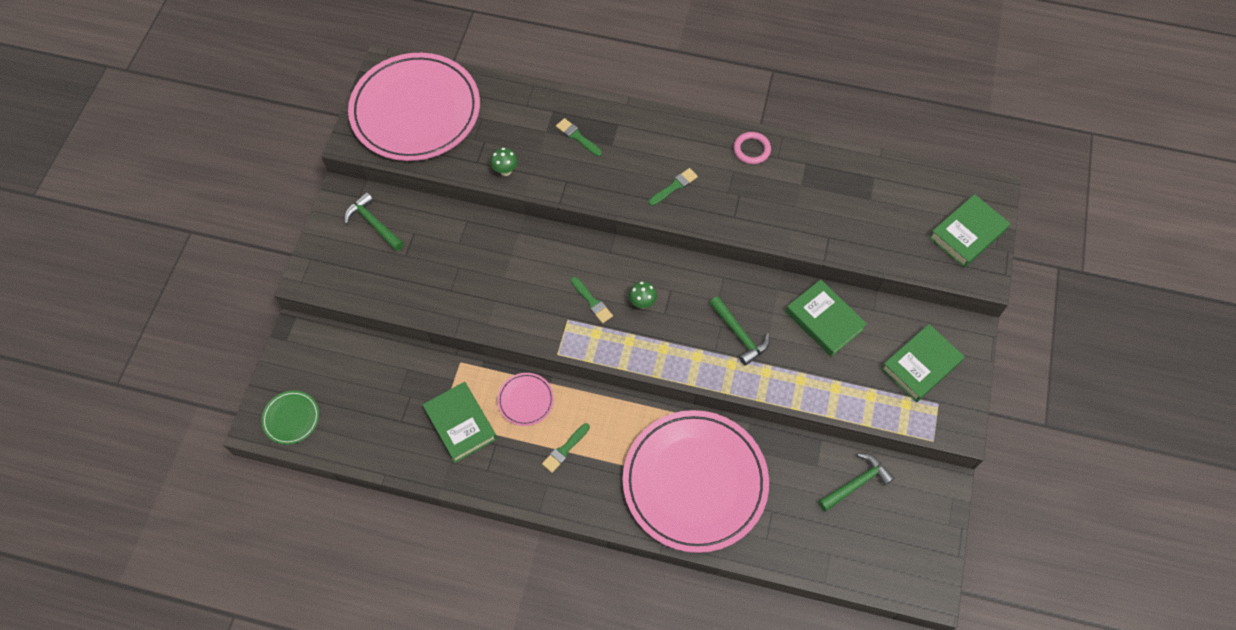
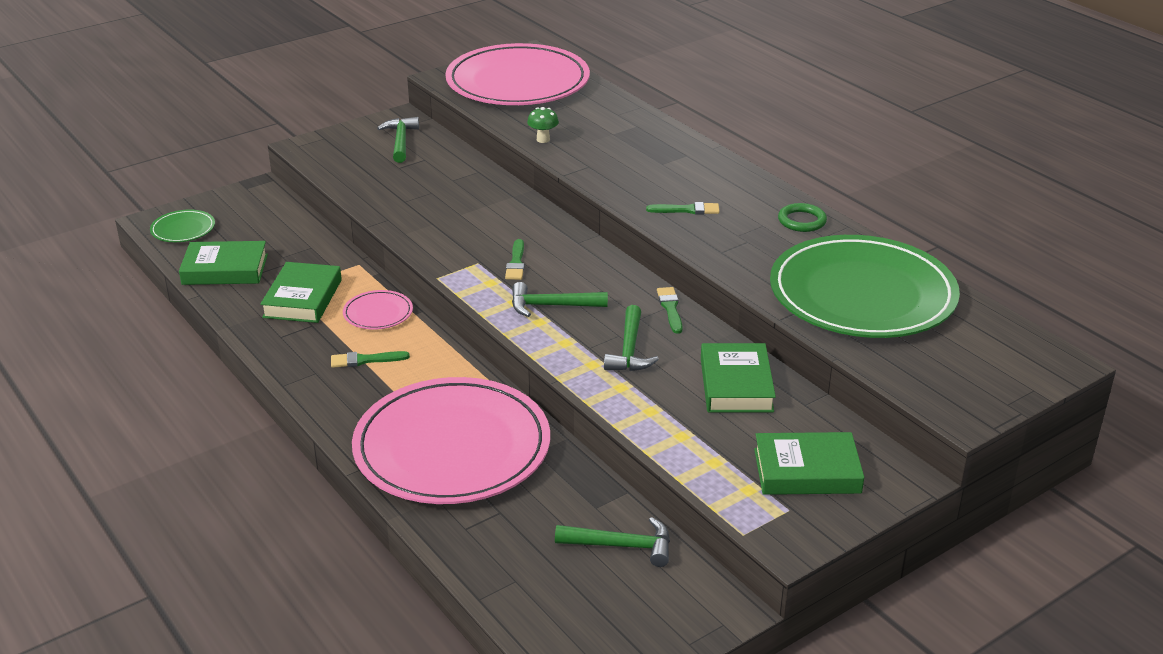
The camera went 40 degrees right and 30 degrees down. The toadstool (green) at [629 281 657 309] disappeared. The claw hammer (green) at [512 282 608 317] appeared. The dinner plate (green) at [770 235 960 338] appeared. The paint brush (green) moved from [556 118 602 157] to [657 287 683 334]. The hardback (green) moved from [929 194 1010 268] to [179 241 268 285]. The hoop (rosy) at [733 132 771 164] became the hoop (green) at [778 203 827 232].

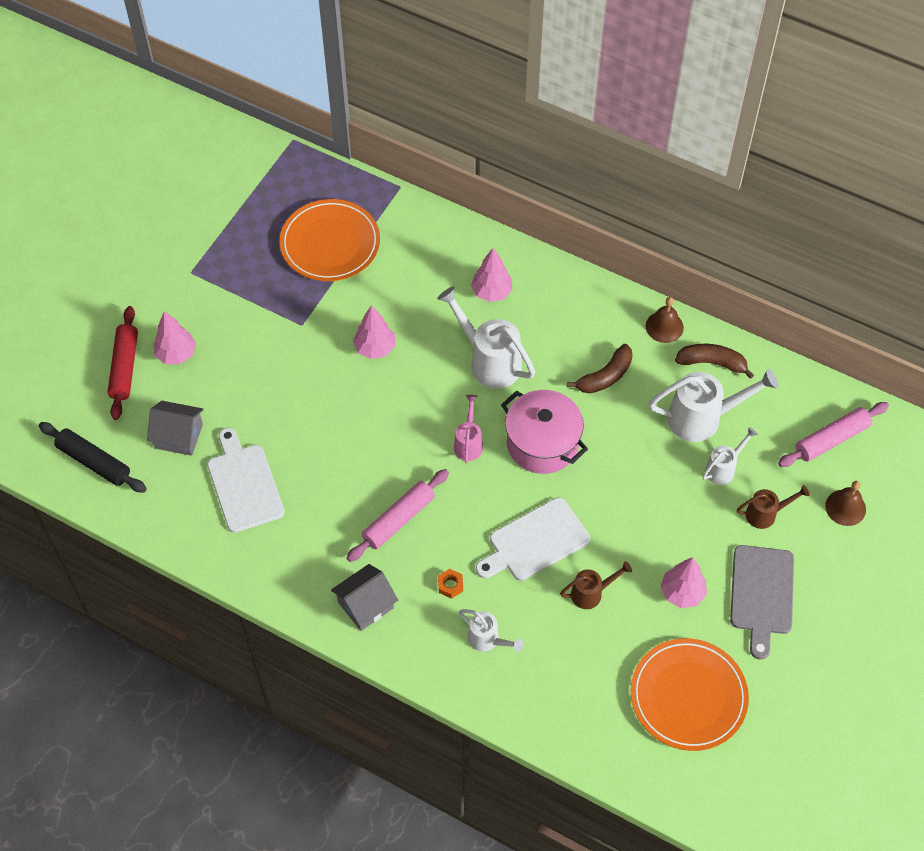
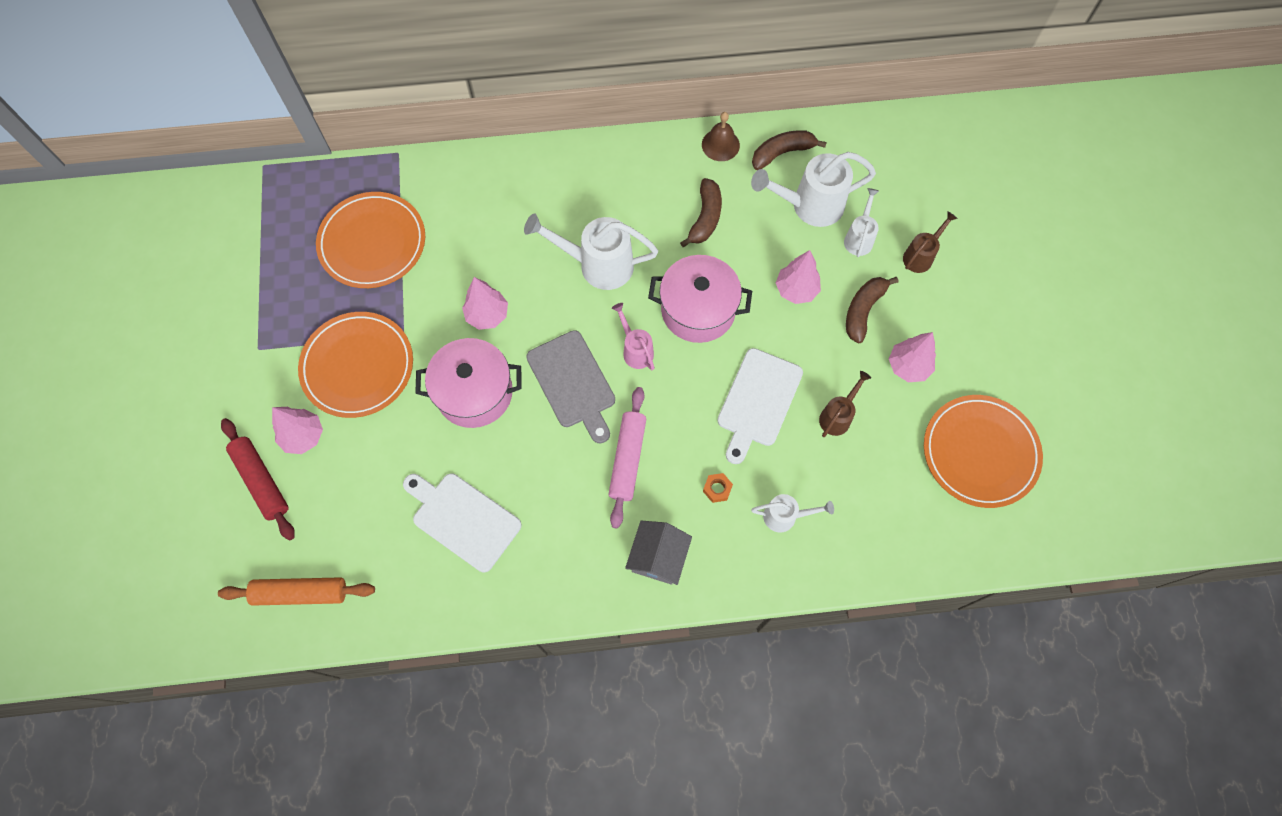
The camera went 35 degrees left and 10 degrees up. The cottage (grey) at [147 401 204 456] disappeared. The rolling pin (rosy) at [778 402 889 467] disappeared. The school bell (brown) at [825 481 866 526] disappeared. The dinner plate (orange) at [298 312 413 418] appeared. The cooking pot (rosy) at [415 338 521 428] appeared. The banana (brown) at [846 277 898 343] appeared. The fir tree (rosy) moved from [471 248 513 302] to [776 250 821 304]. The chopping board (grey) moved from [730 545 794 659] to [526 330 615 443]. The rolling pin (black) at [39 422 147 493] became the rolling pin (orange) at [218 577 375 606]. The sprinkling can (pure white) at [649 369 778 442] turned 150 degrees counterclockwise.

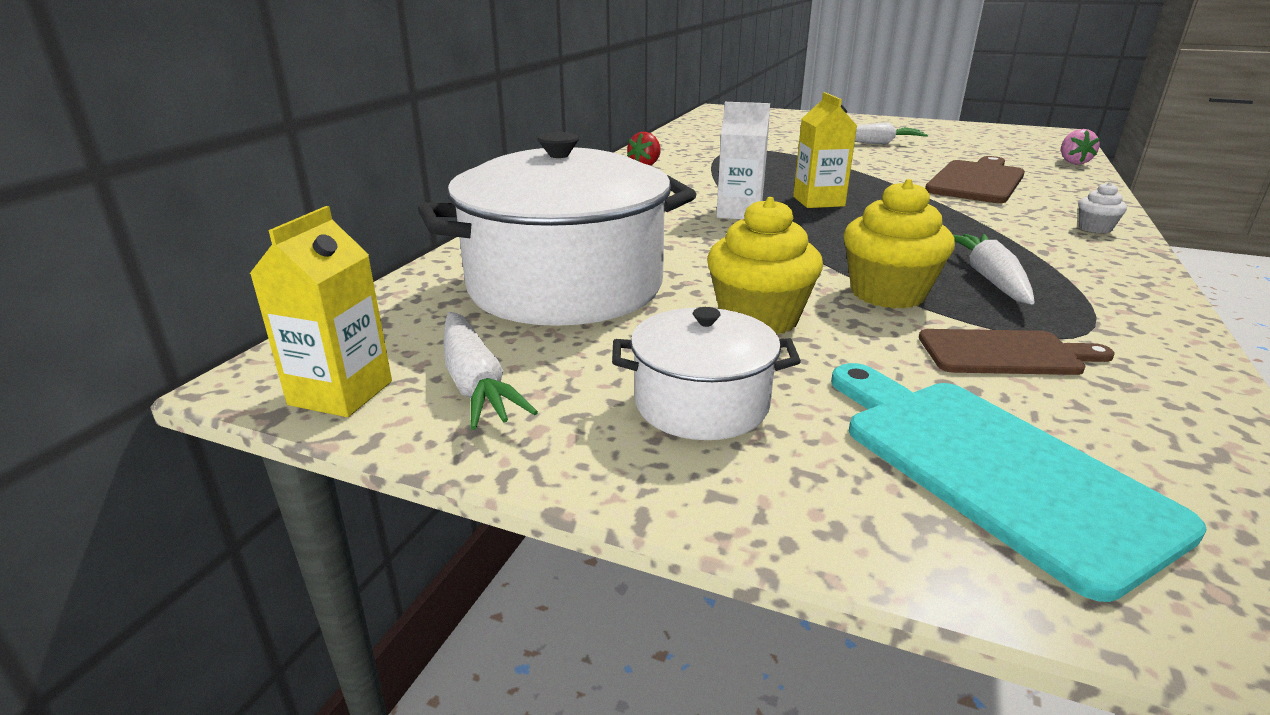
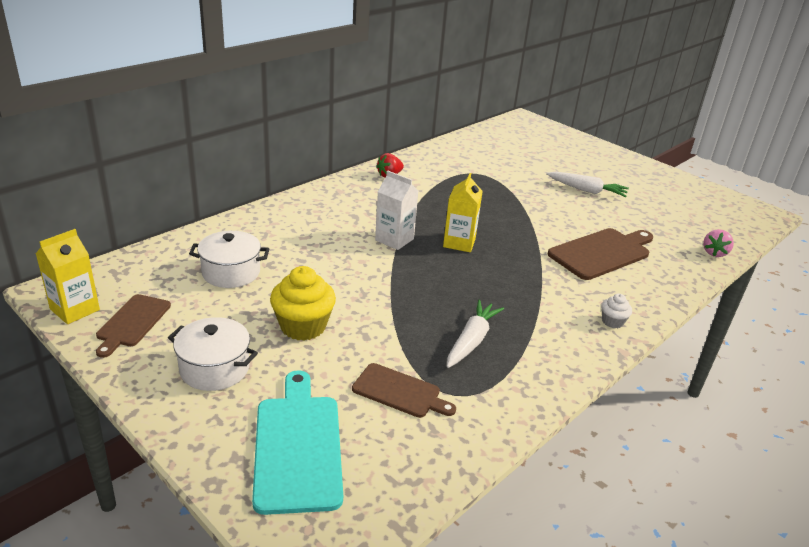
The camera went 20 degrees right and 5 degrees up. The cupcake (yellow) at [843 179 955 309] disappeared. The root vegetable (pure white) at [444 312 538 430] was replaced by the chopping board (brown) at [96 294 171 358]. The cooking pot (pure white) at [418 132 696 326] changed to 0.51 times the size.

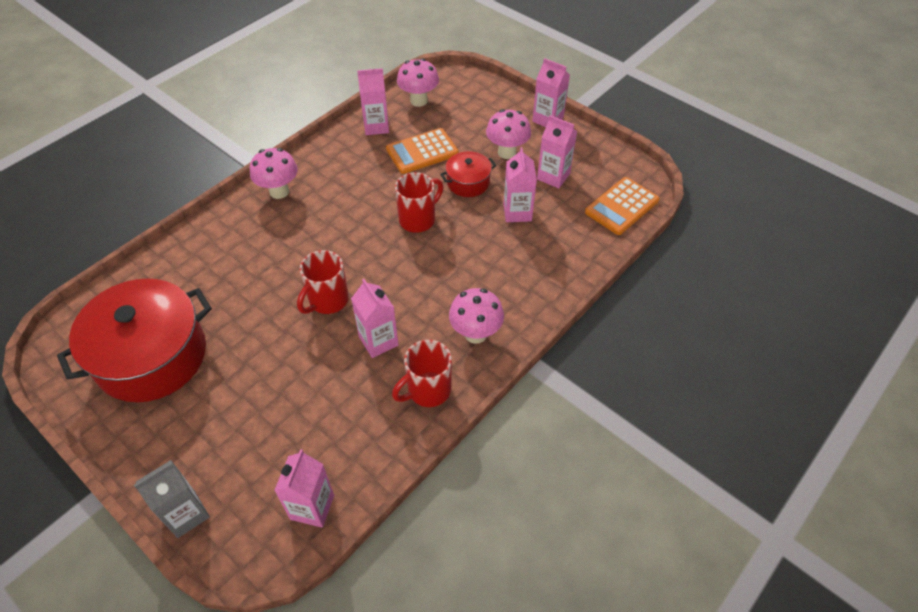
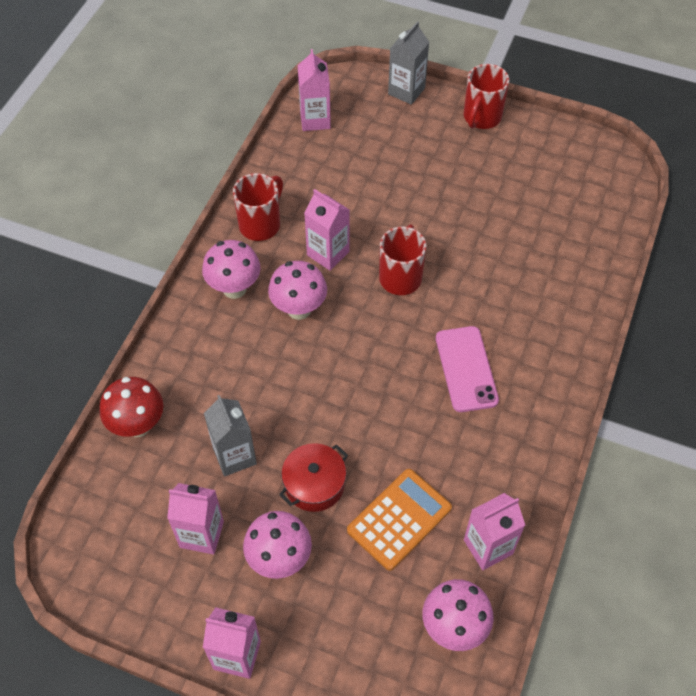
The camera went 160 degrees right and 5 degrees up. The cooking pot (scarlet) at [57 278 212 402] disappeared. The calculator (orange) at [585 177 660 235] disappeared. The toadstool (scarlet) at [100 377 163 437] appeared. The smartphone (rosy) at [436 326 499 412] appeared. The toadstool (rosy) moved from [250 148 298 199] to [268 261 327 320]. The coffee mug (scarlet) moved from [395 172 443 233] to [464 64 509 129]. The carton (rosy) at [504 147 537 222] became the carton (grey) at [204 395 257 476].

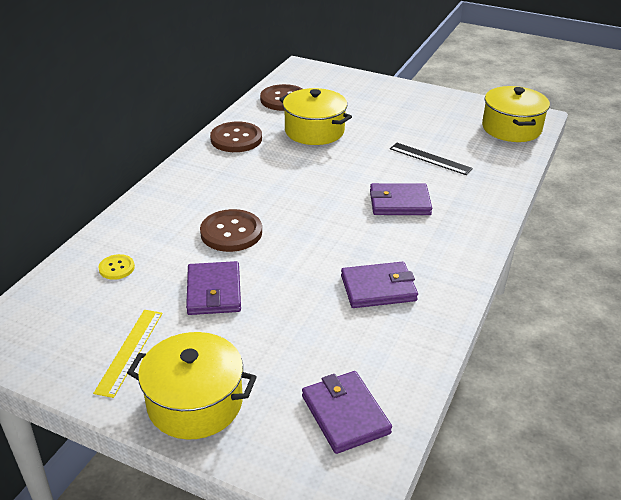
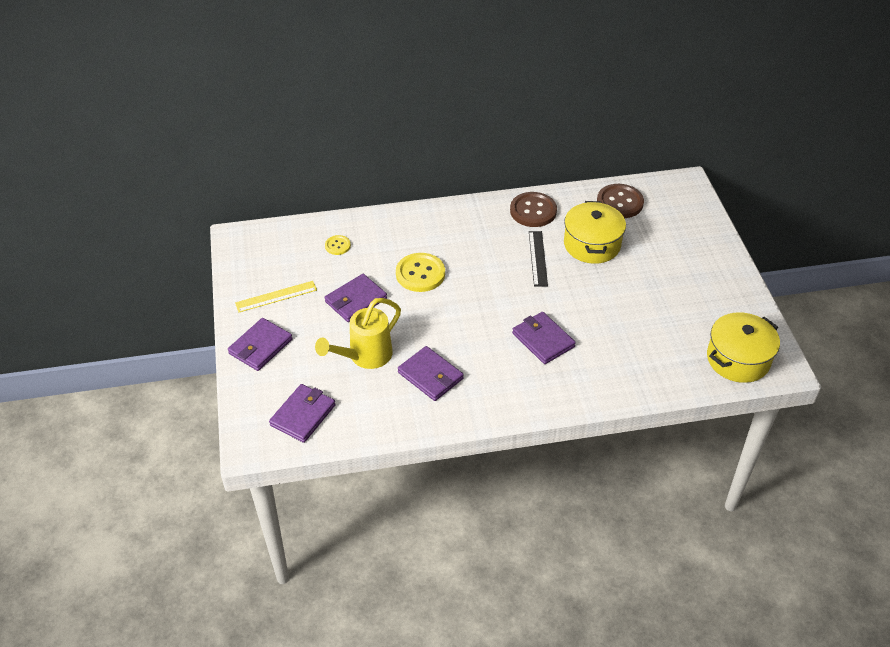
The camera went 55 degrees right and 10 degrees up. The sprinkling can (yellow) at [315 298 401 369] appeared. The straightedge (black) moved from [390 143 473 175] to [529 231 548 287]. The cooking pot (yellow) at [127 332 257 440] was replaced by the card wallet (purple) at [228 318 292 371]. The button (brown) at [200 209 262 252] became the button (yellow) at [396 253 445 292].

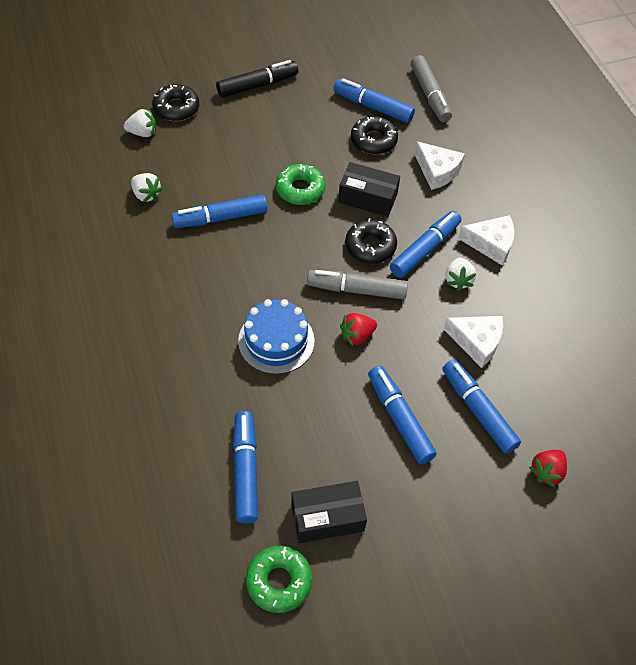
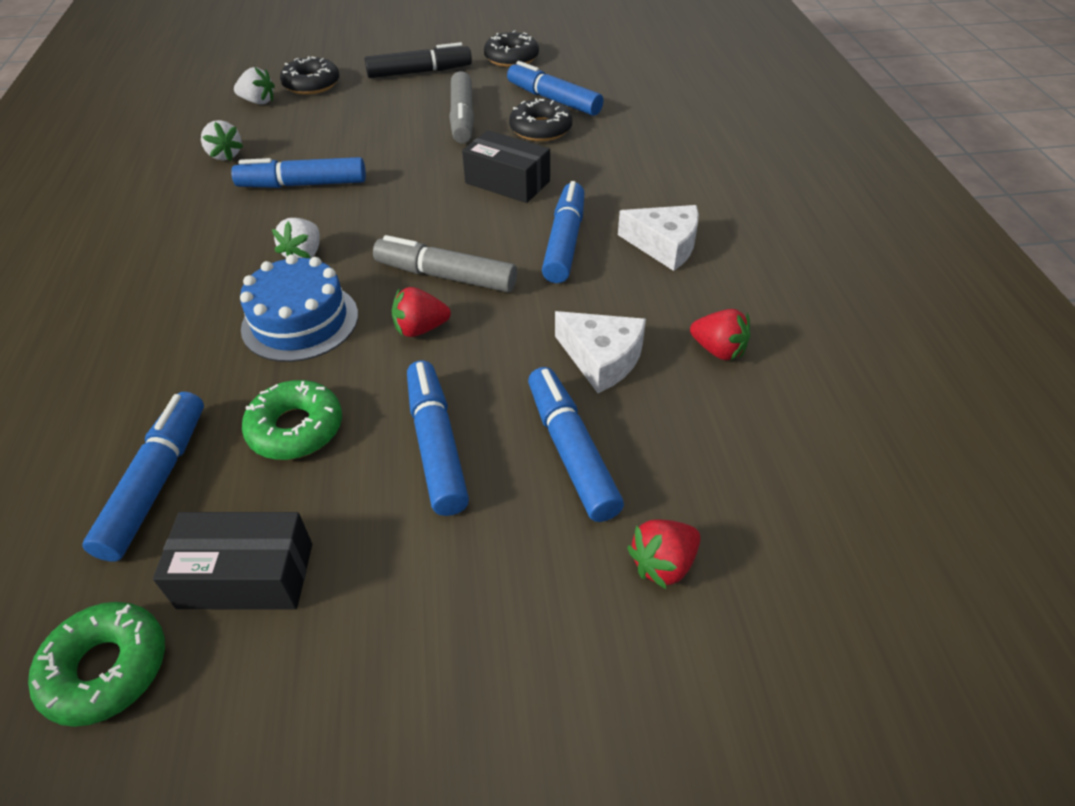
The camera went 15 degrees right and 10 degrees down. The piece of cheese (pure white) at [414 141 465 190] disappeared. The toy strawberry (scarlet) at [690 309 751 361] appeared. The donut (green) moved from [276 164 325 205] to [242 380 342 460]. The donut (black) moved from [345 218 397 264] to [484 30 539 67]. The felt pen (grey) moved from [411 55 452 122] to [449 71 474 144]. The toy strawberry (pure white) moved from [445 257 476 291] to [272 218 320 259]. The felt pen (blue) at [390 211 461 278] turned 45 degrees counterclockwise.

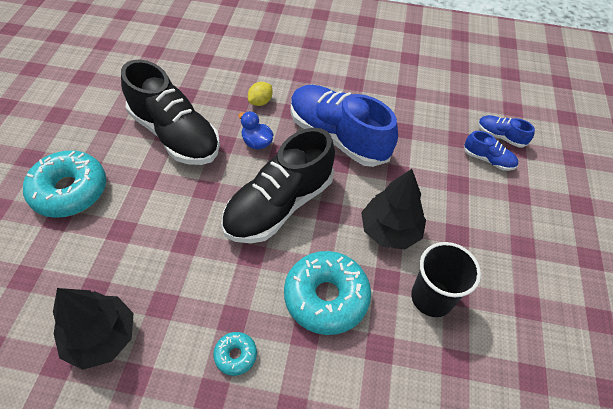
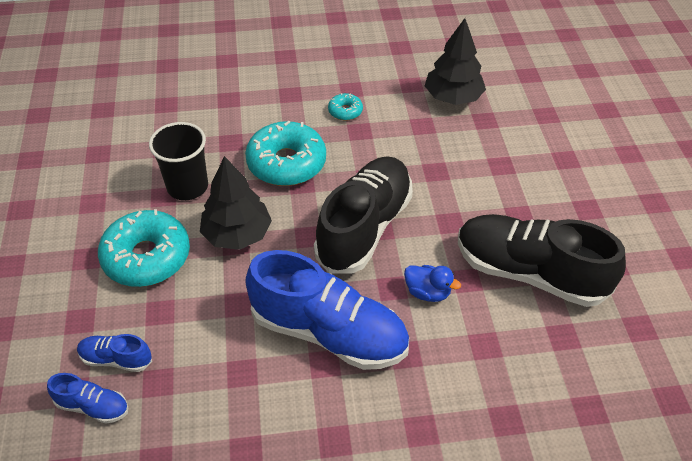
The camera went 165 degrees right and 5 degrees down. The toy lemon (yellow) at [248 82 273 106] disappeared. The donut (turquoise) moved from [23 150 106 218] to [98 209 190 287].

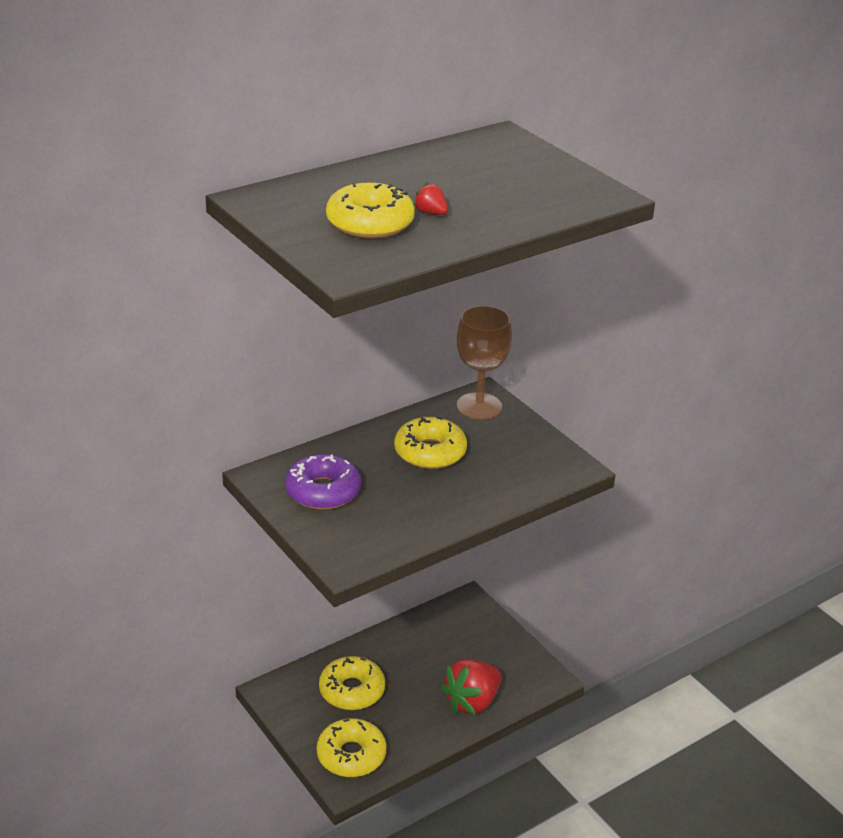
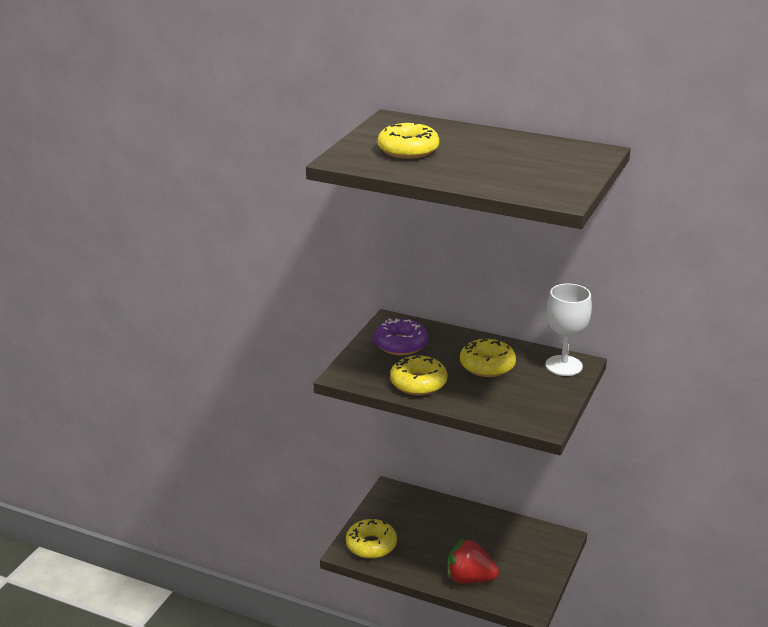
The camera went 60 degrees right and 5 degrees down. The toy strawberry (scarlet) at [413 182 448 215] disappeared. The donut (yellow) moved from [319 656 385 710] to [390 355 447 395]. The chalice (brown) at [457 305 512 420] became the chalice (pure white) at [545 284 592 376].

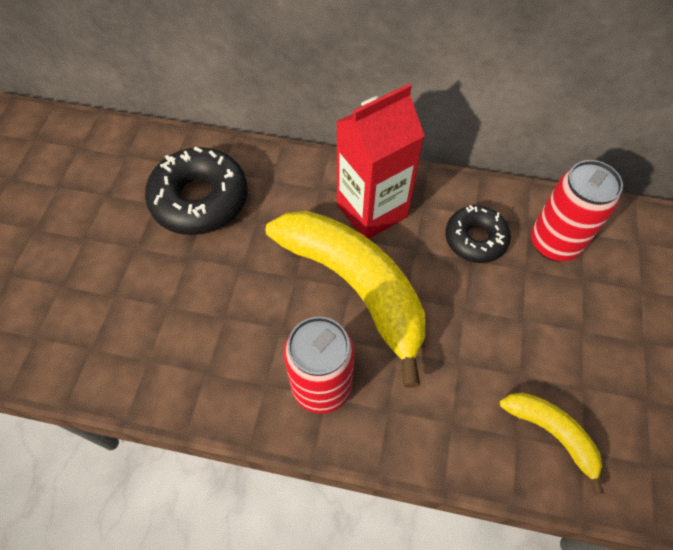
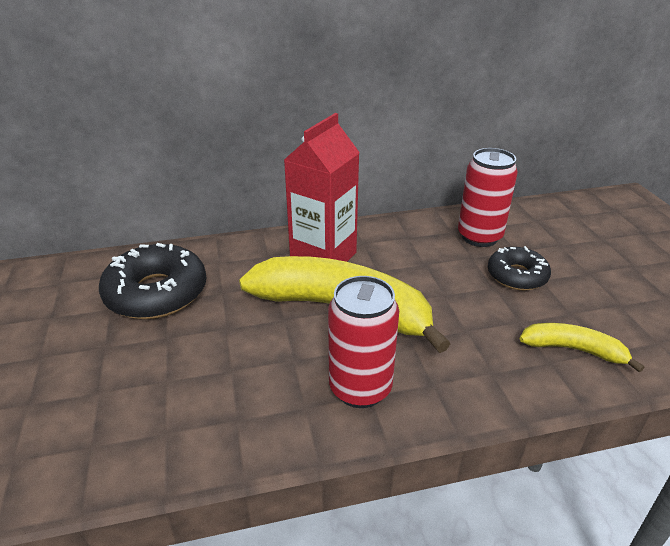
The camera went 25 degrees left and 25 degrees down. The donut (black) moved from [445 205 511 263] to [488 246 551 290].

